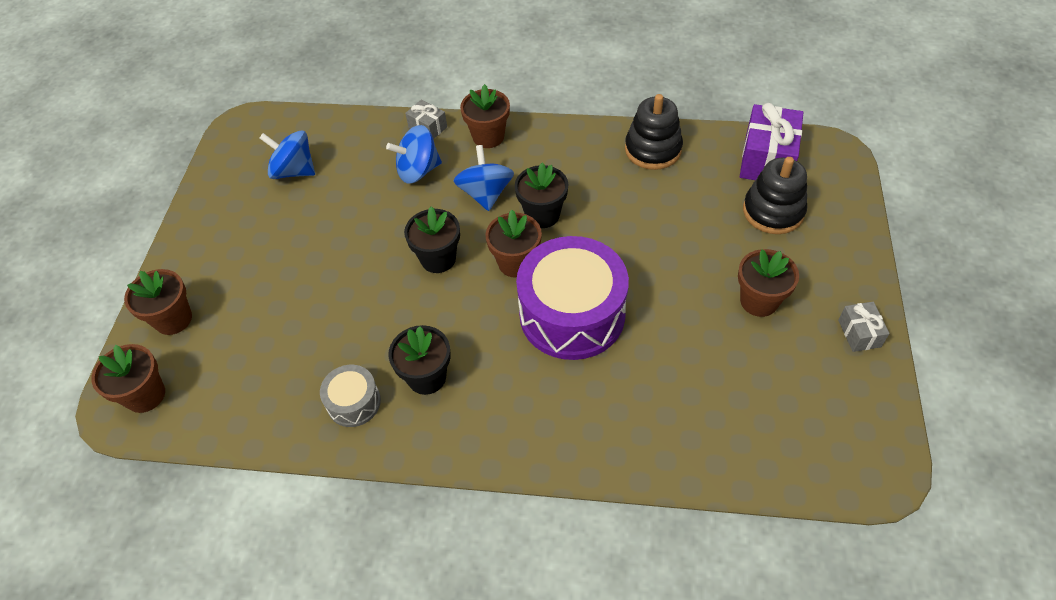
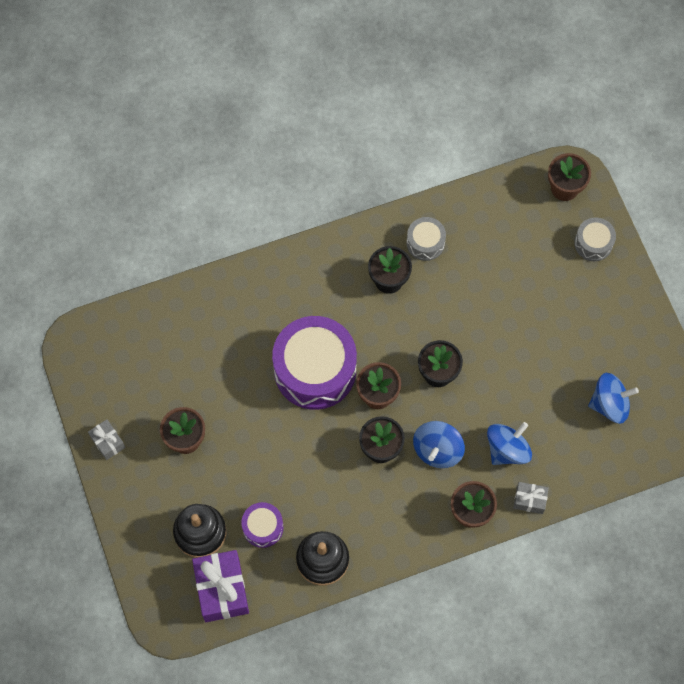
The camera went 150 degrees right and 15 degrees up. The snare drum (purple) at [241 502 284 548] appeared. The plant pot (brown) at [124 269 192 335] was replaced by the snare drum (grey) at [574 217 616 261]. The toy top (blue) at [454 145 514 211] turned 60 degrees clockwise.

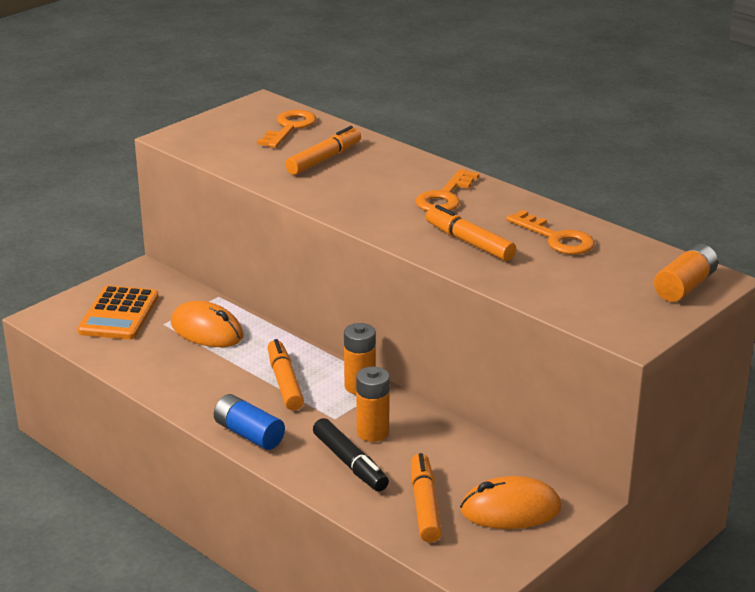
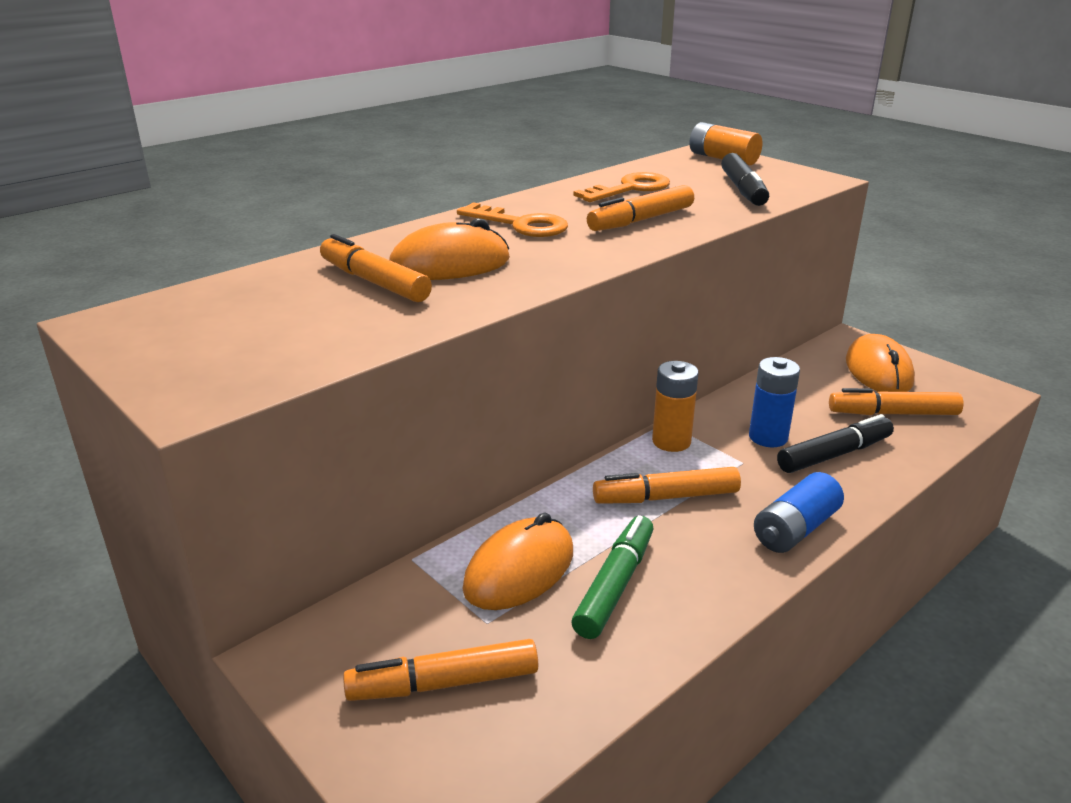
The camera went 85 degrees left and 0 degrees up. The latchkey (orange) at [257 110 316 148] disappeared. The computer mouse (orange) at [389 218 510 280] appeared. The felt pen (green) at [571 515 653 639] appeared. The felt pen (black) at [721 153 769 206] appeared. The calculator (orange) at [78 286 159 340] was replaced by the felt pen (orange) at [343 639 538 701]. The AA battery (orange) at [356 367 390 442] became the AA battery (blue) at [749 357 800 447].

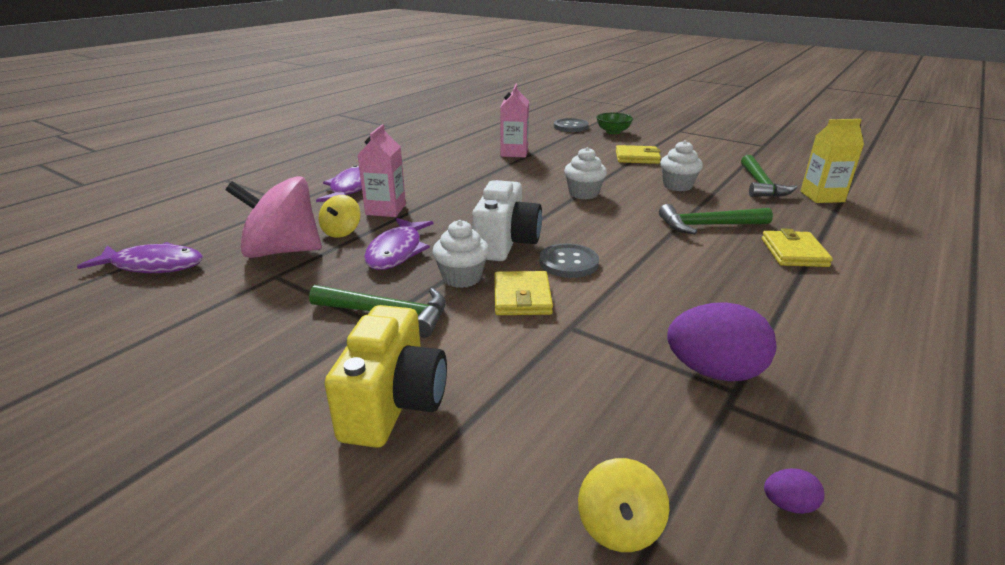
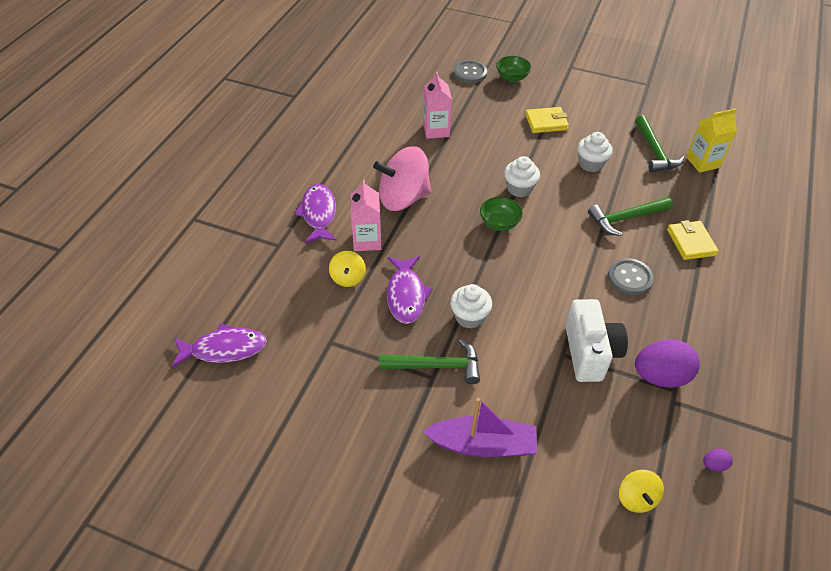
The camera went 15 degrees left and 20 degrees up. The card wallet (yellow) at [494 271 553 315] disappeared. The serving bowl (green) at [480 197 523 231] appeared. The toy top (rosy) moved from [225 176 322 258] to [373 146 431 211]. The photo camera (pure white) moved from [472 180 542 261] to [565 299 628 382]. The button (grey) moved from [539 243 599 278] to [608 258 654 295]. The photo camera (yellow) at [324 305 447 448] was replaced by the toy boat (purple) at [423 398 537 457].

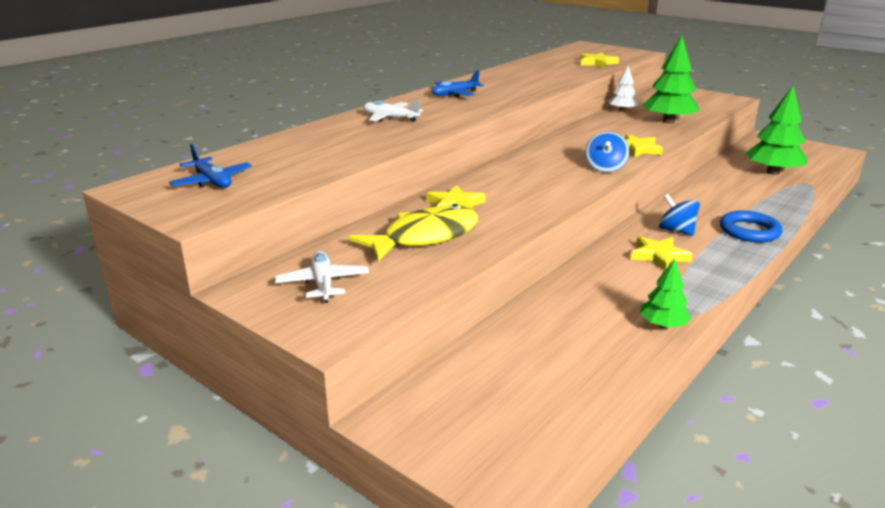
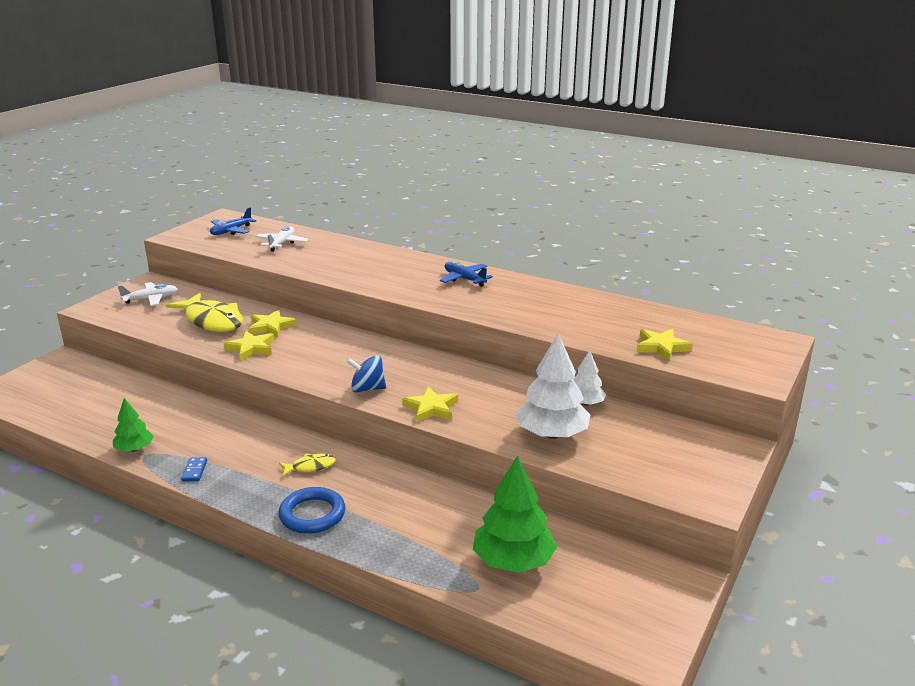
The camera went 80 degrees right and 0 degrees up. The domino (blue) at [181 457 207 482] appeared. The toy plane (pure white) moved from [364 99 423 122] to [256 226 309 252]. The five-pointed star (yellow) moved from [631 236 693 271] to [224 331 274 361]. The toy top (blue) at [659 194 700 236] was replaced by the fish figure (yellow) at [279 454 336 477]. The fir tree (green) at [642 36 699 124] became the fir tree (pure white) at [516 333 591 439].

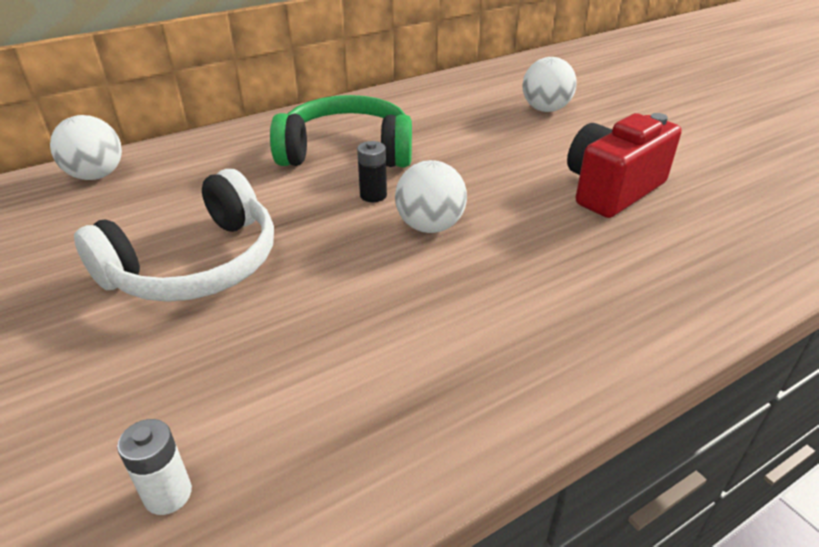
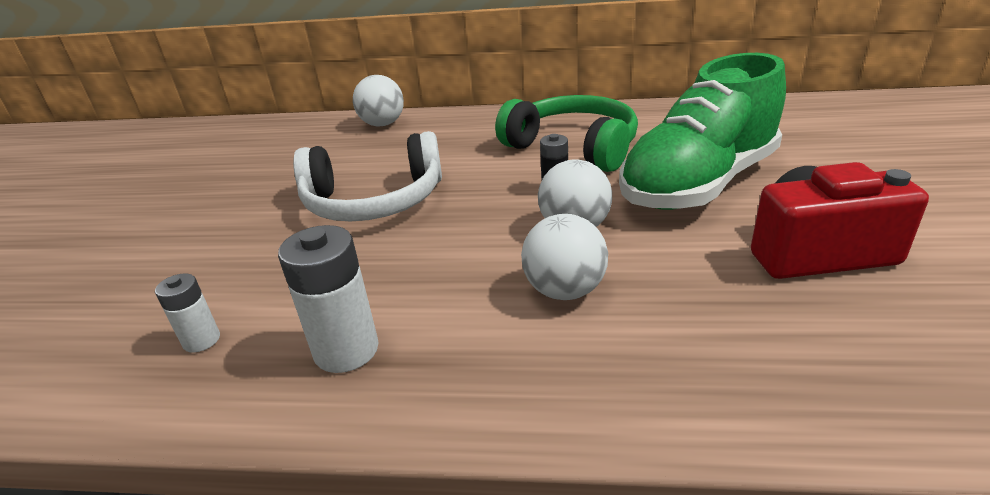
The camera went 40 degrees right and 5 degrees down. The AA battery (pure white) at [278 225 379 373] appeared. The shoe (green) at [619 53 786 210] appeared. The ball (pure white) moved from [522 57 577 112] to [521 214 608 300].

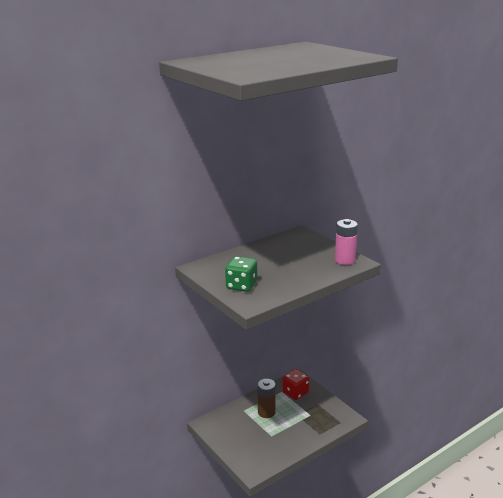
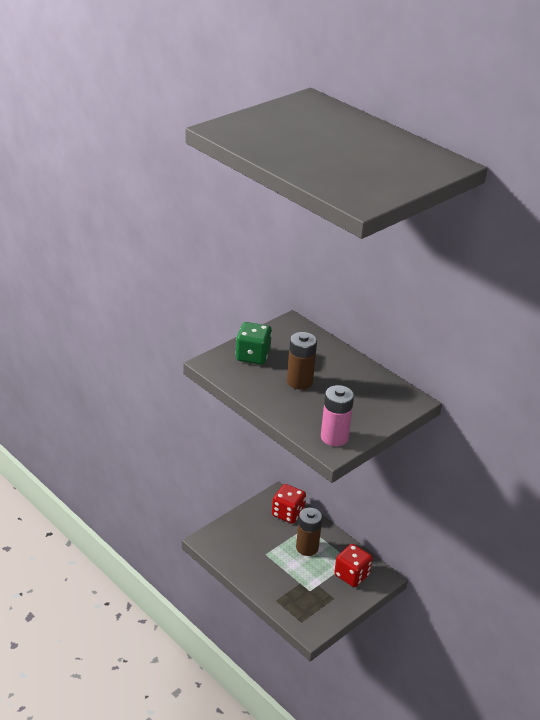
The camera went 80 degrees right and 10 degrees up. The game die (scarlet) at [272 484 306 524] appeared. The AA battery (brown) at [287 332 317 390] appeared.

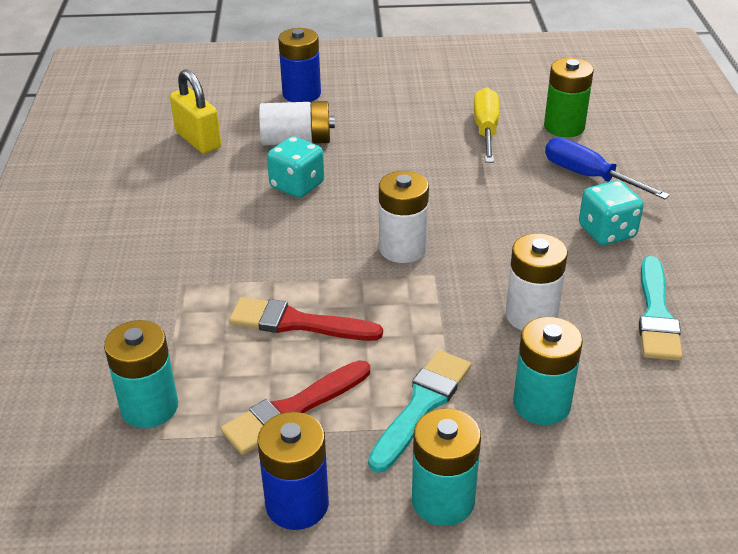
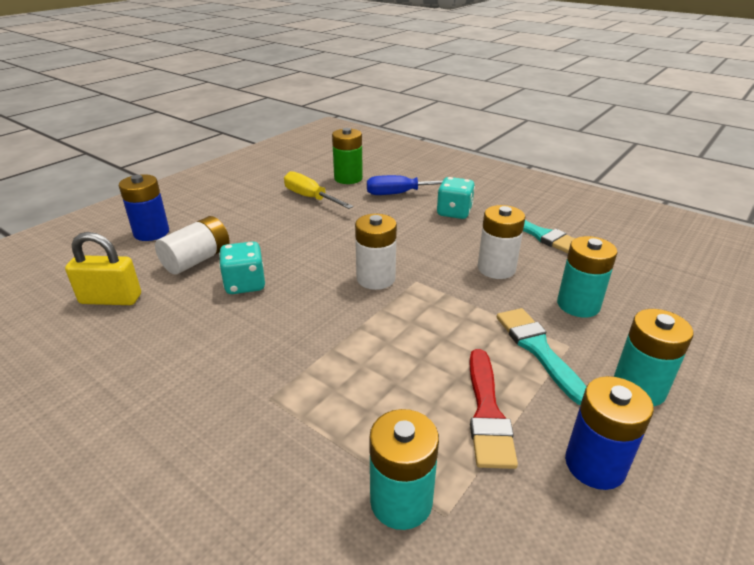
The camera went 50 degrees left and 5 degrees down. The paint brush (scarlet) at [229 297 383 341] disappeared.

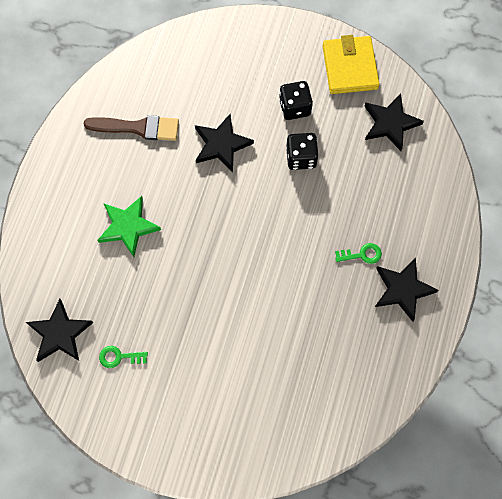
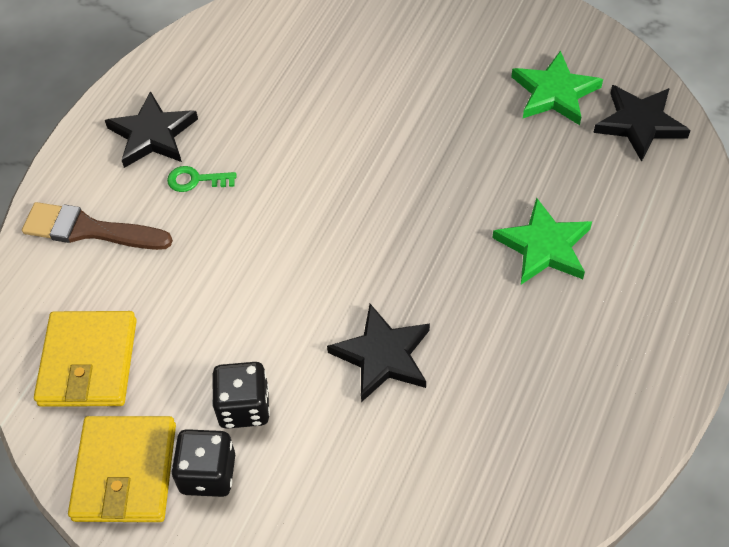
The camera went 170 degrees left and 15 degrees down. The paint brush (brown) moved from [84 115 179 141] to [22 202 173 250]. The game die (black) moved from [286 133 319 170] to [171 429 235 497]. The latchkey (green) at [99 346 148 368] was replaced by the five-pointed star (green) at [511 50 603 125]. The five-pointed star (black) at [365 93 424 151] was replaced by the card wallet (yellow) at [34 311 137 407].

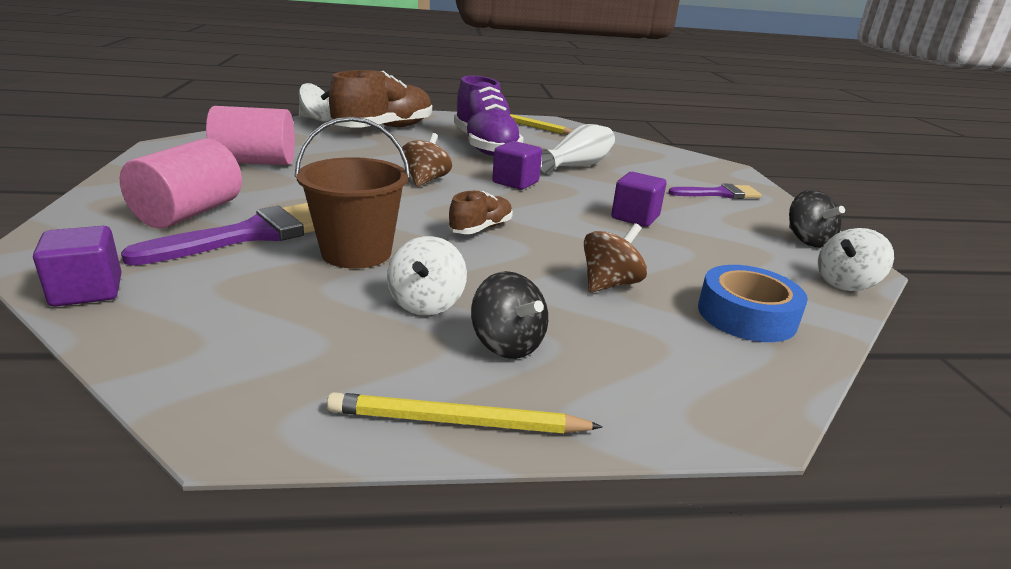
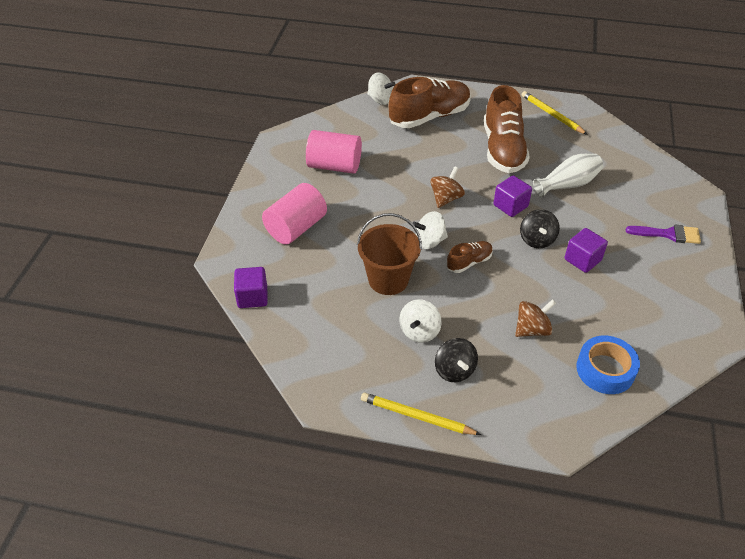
The camera went 20 degrees right and 20 degrees up. The paint brush (purple) at [121 203 315 266] disappeared. The toy top (black) moved from [789 190 845 247] to [520 209 560 248]. The toy top (pure white) moved from [818 228 894 291] to [413 211 448 249]. The shoe (purple) at [454 75 524 156] became the shoe (brown) at [484 85 530 173].

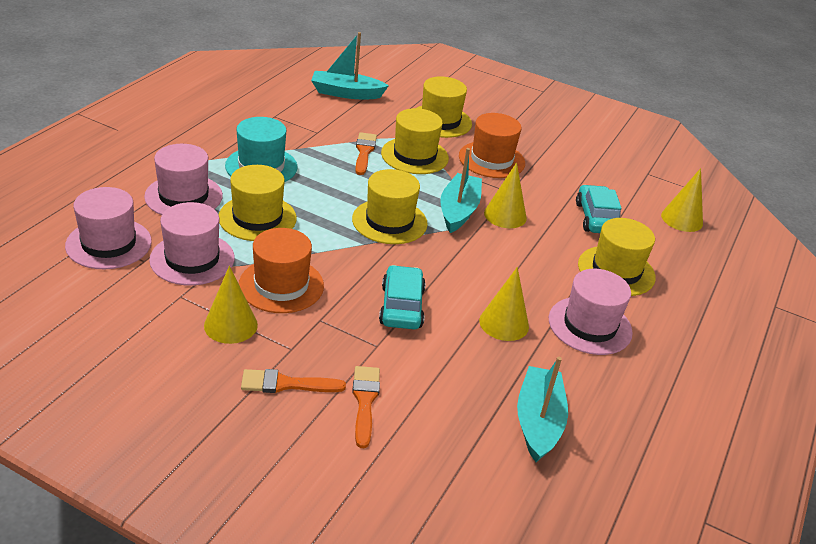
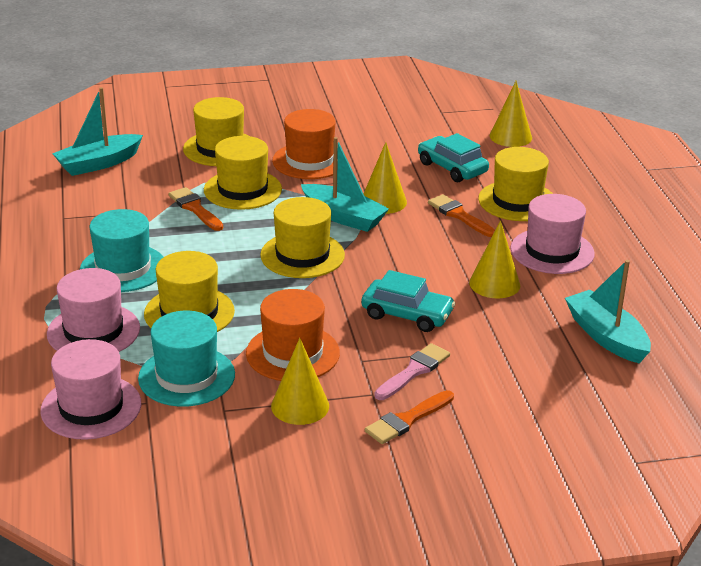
The camera went 35 degrees left and 5 degrees down. The paint brush (rosy) at [374 343 450 400] appeared. The paint brush (orange) moved from [352 366 380 448] to [428 194 495 237]. The hat (rosy) at [149 202 235 286] became the hat (turquoise) at [138 311 235 407]. The car (turquoise) at [379 265 426 329] turned 150 degrees clockwise. The toy boat (turquoise) at [440 148 482 233] turned 150 degrees clockwise.

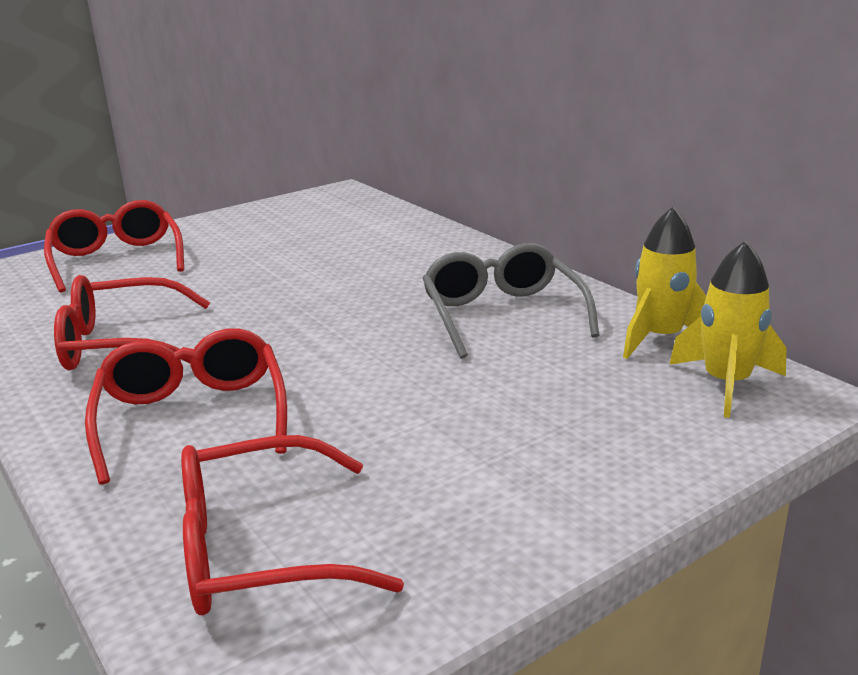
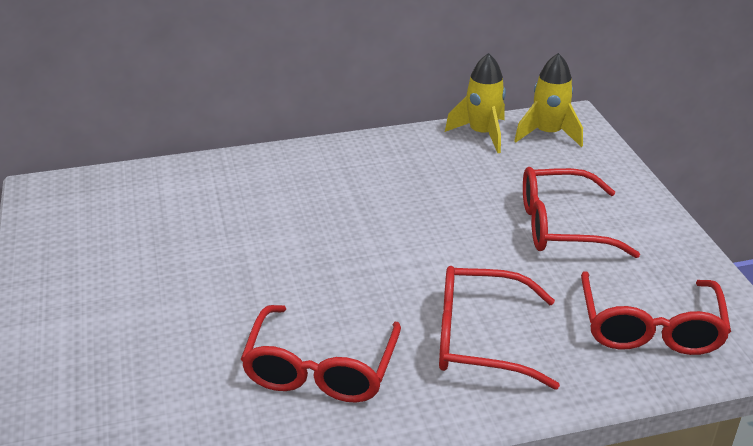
The camera went 70 degrees left and 10 degrees up. The eyeglasses (grey) at [422 243 600 359] disappeared. The eyeglasses (scarlet) moved from [44 200 184 292] to [523 167 640 258].

